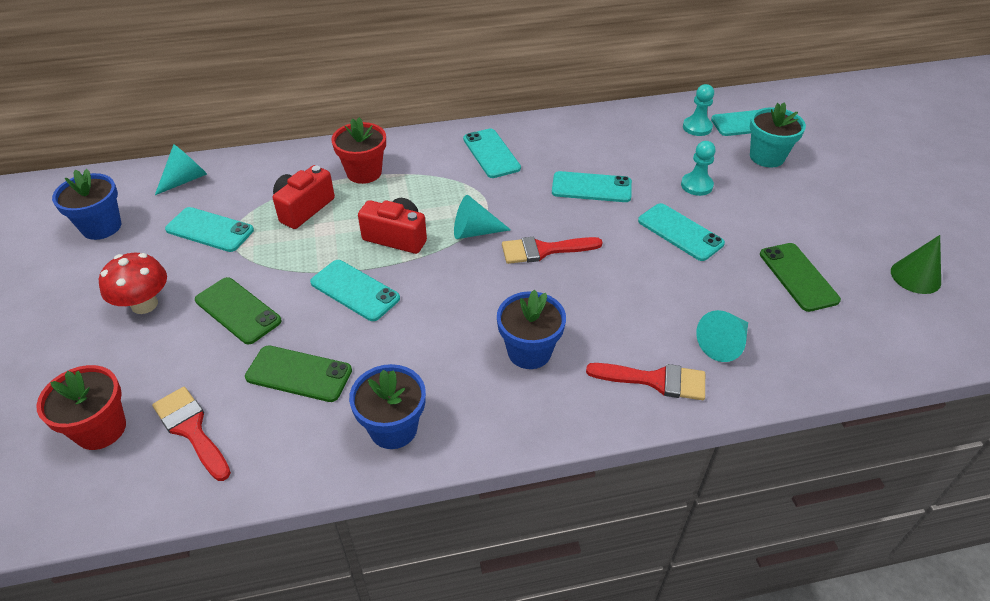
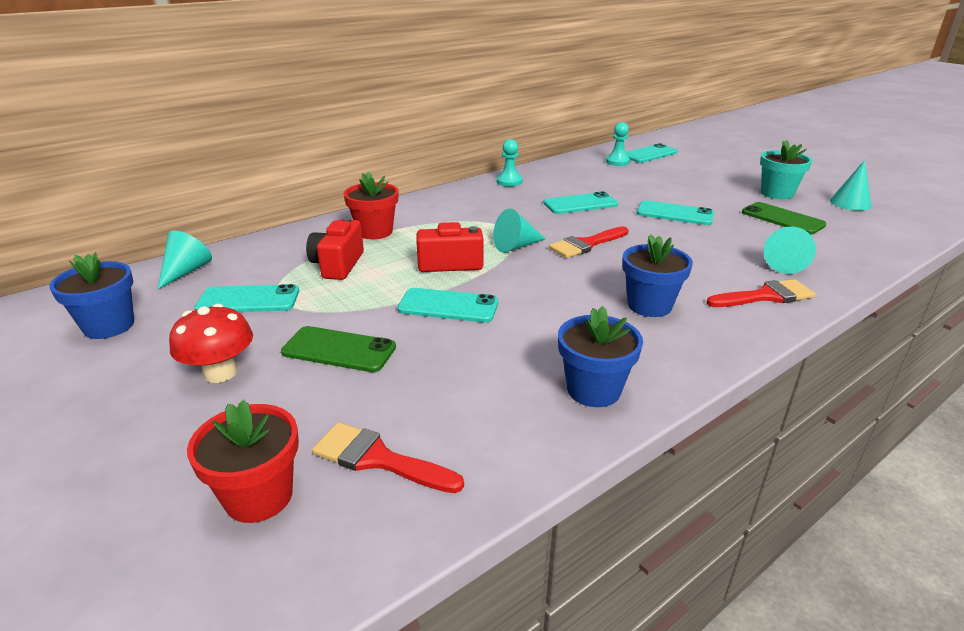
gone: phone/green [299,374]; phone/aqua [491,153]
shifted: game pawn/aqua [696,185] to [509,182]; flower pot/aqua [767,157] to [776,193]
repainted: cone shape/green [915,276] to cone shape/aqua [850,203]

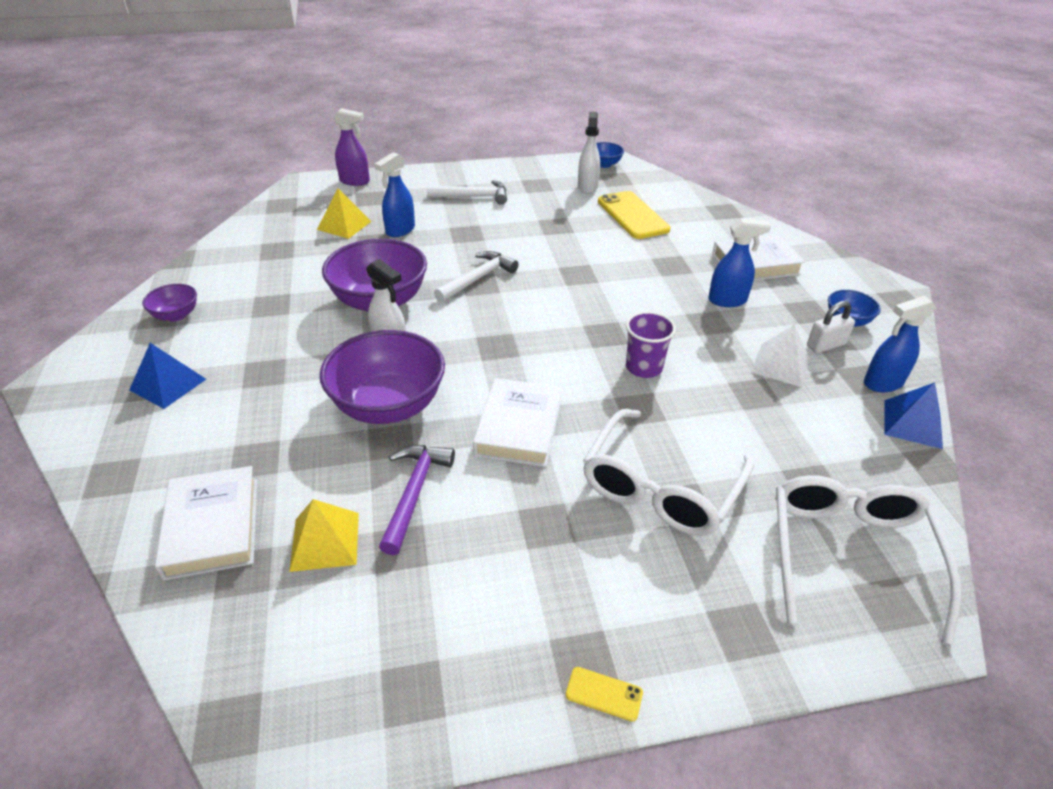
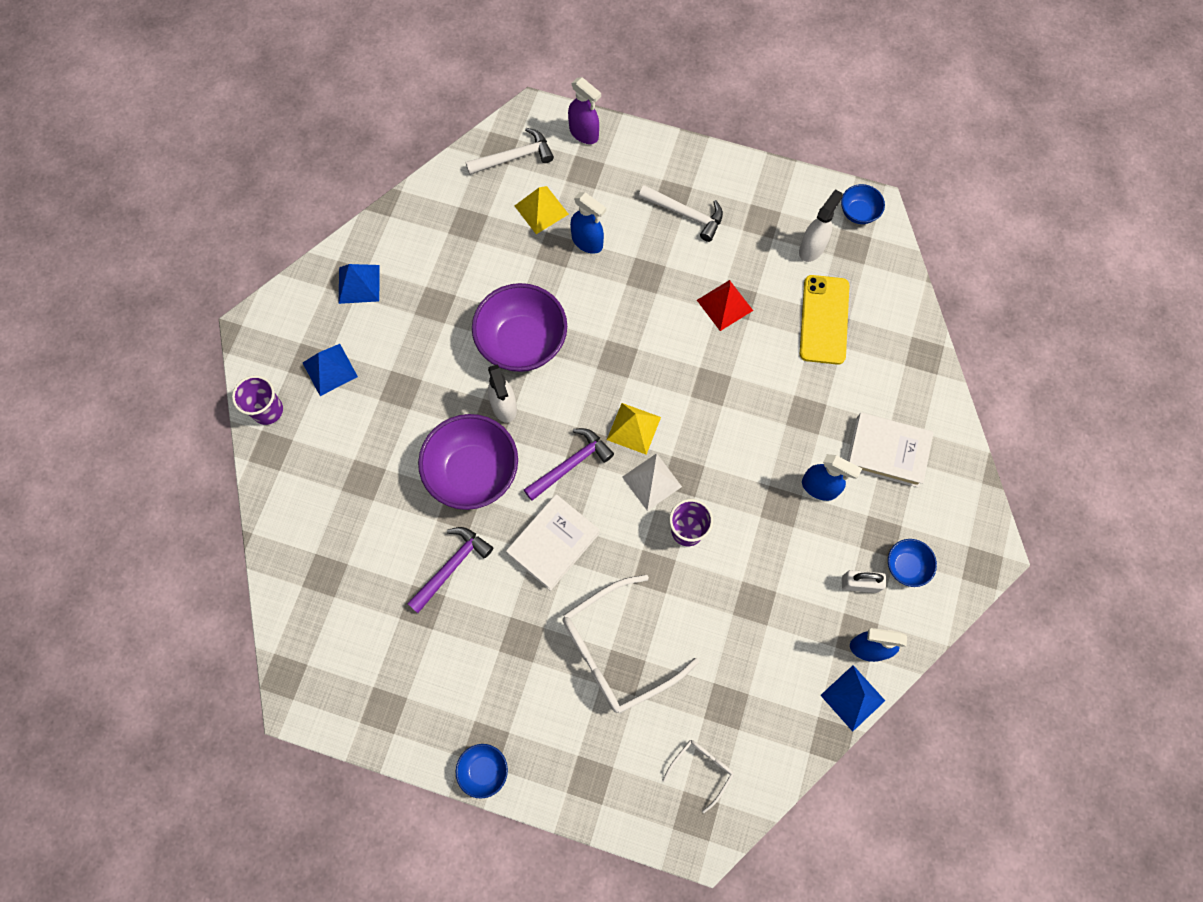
gone: hardcover/white [212,527]
new: beaker/violet [267,410]; hammer/violet [571,464]; solid pyramid/crimson [724,305]
shifted: hammer/white [478,279] to [514,157]; solid pyramid/yellow [325,541] to [634,428]; solid pyramid/white [780,365] to [652,481]
swapped: deep dish/violet [176,315] to solid pyramid/cobalt [359,284]; phone/yellow [604,694] to deep dish/cobalt [484,770]
rotated: sprayer/cobalt [400,230] = [587,242] 120 degrees counterclockwise
scaled: spectacles/white [848,552] = [702,769] x0.48

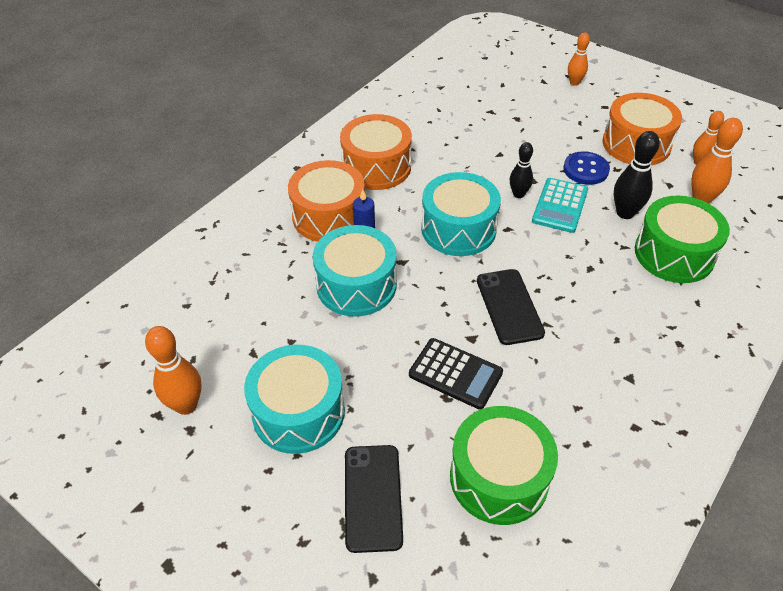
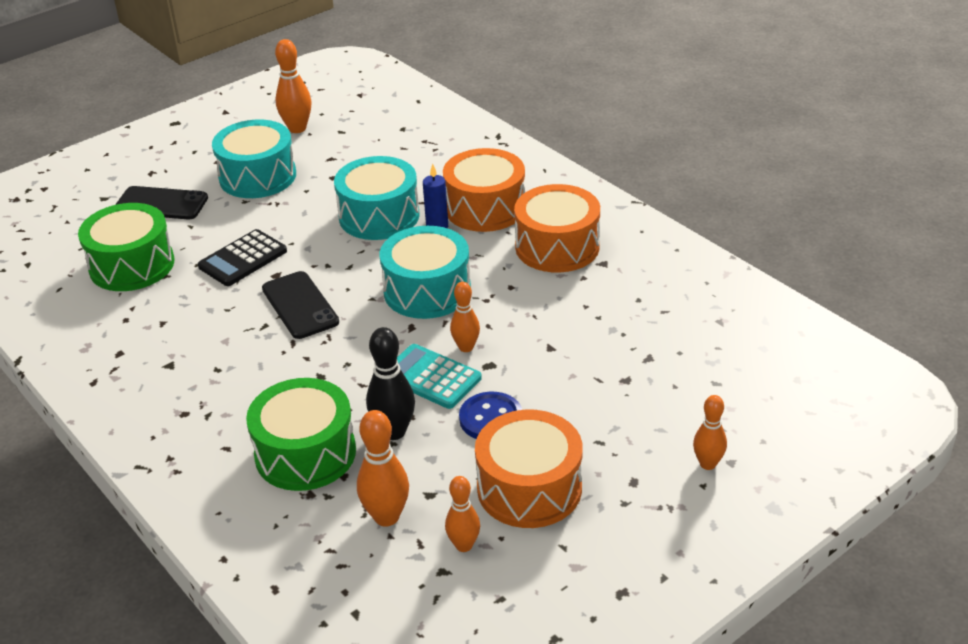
repainted: bowling pin/jet-black [518,194] to bowling pin/orange-coloured [466,347]
rotated: phone/jet-black [509,306] = [300,305] 60 degrees clockwise

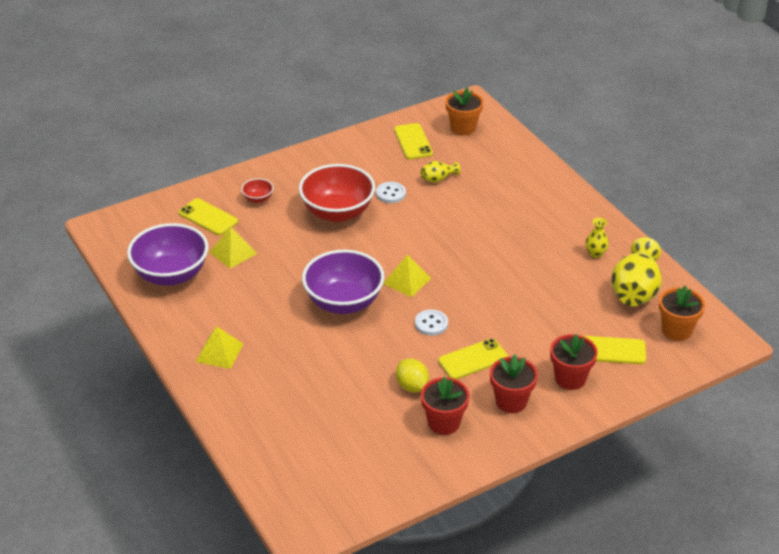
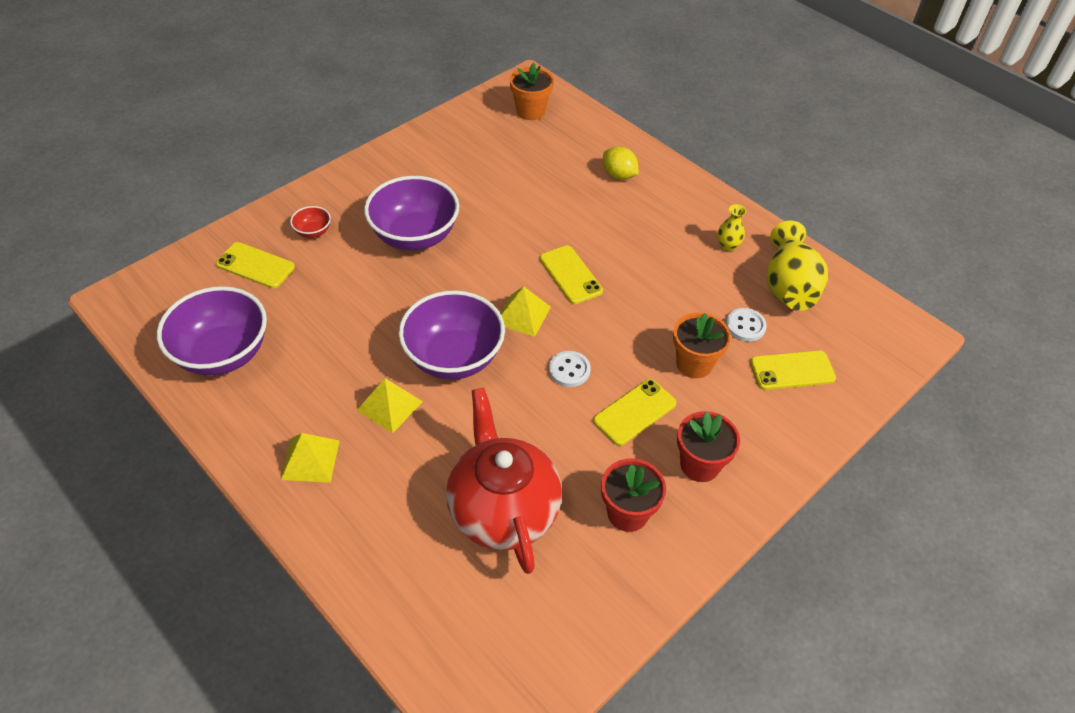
gone: tall vase/yellow [438,179]; flower pot/crimson [570,378]
new: teapot/crimson [503,510]
shifted: solid pyramid/yellow [233,252] to [389,405]; phone/yellow [413,142] to [570,275]; citrus fruit/yellow [412,386] to [619,175]; flower pot/orange-coloured [676,330] to [694,363]; button/white [390,194] to [745,326]
repainted: deep dish/crimson [337,212] to deep dish/violet [415,236]

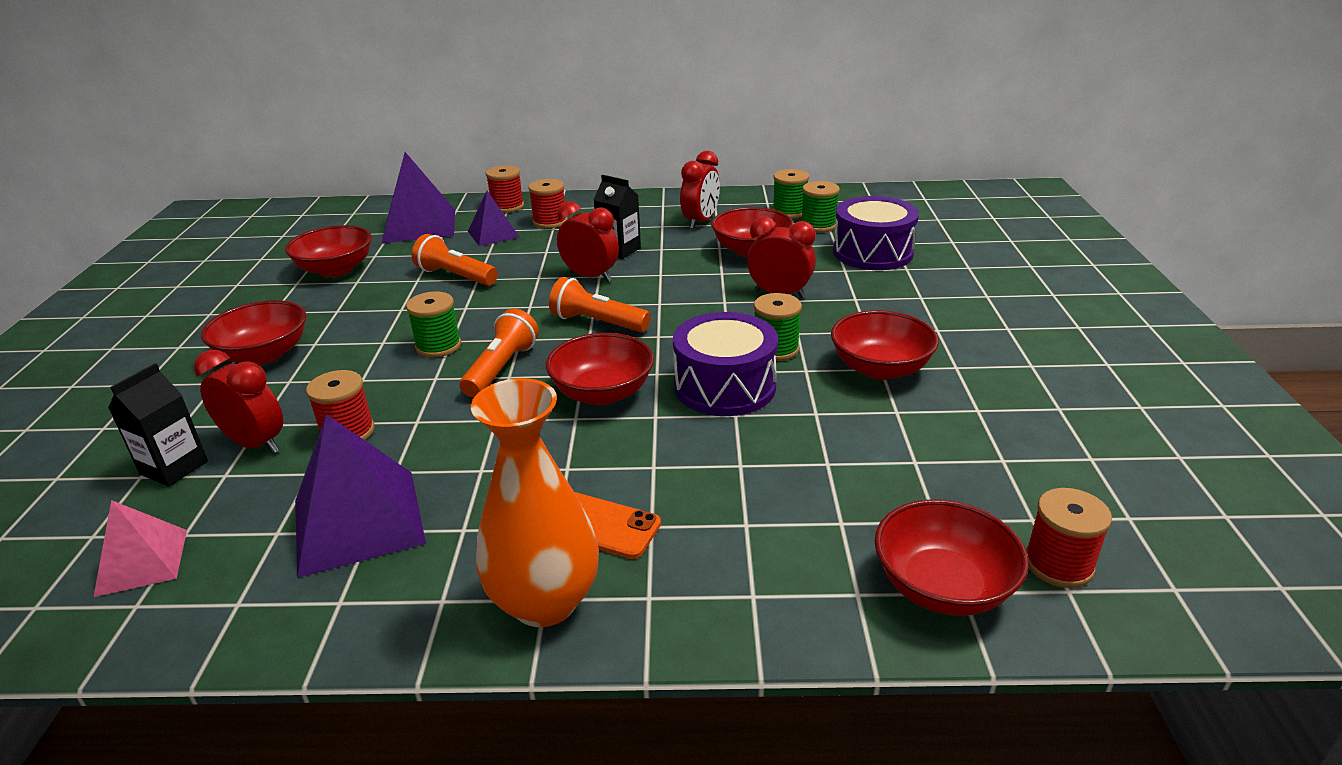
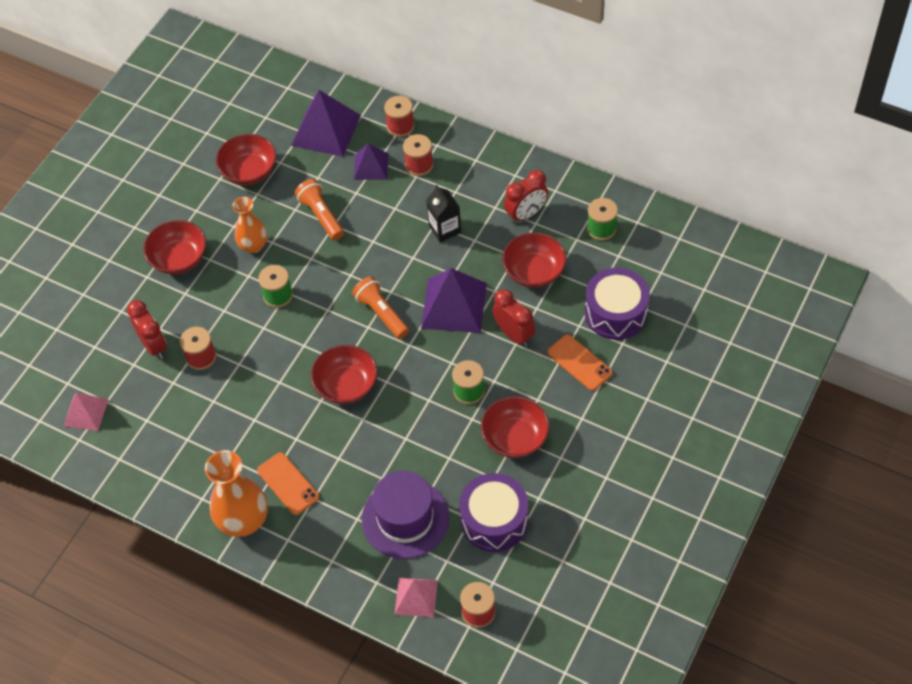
gone: carton/jet-black [174,468]; pocket torch/orange-coloured [501,368]; alarm clock/crimson [590,277]; bobbin/green [818,225]
new: tall vase/orange-coloured [253,245]; tall hat/violet [405,518]; phone/orange-coloured [579,363]
shifted: solid pyramid/violet [358,521] to [454,305]; drum/violet [725,386] to [494,520]
swapped: deep dish/crimson [942,587] to solid pyramid/pink [416,597]

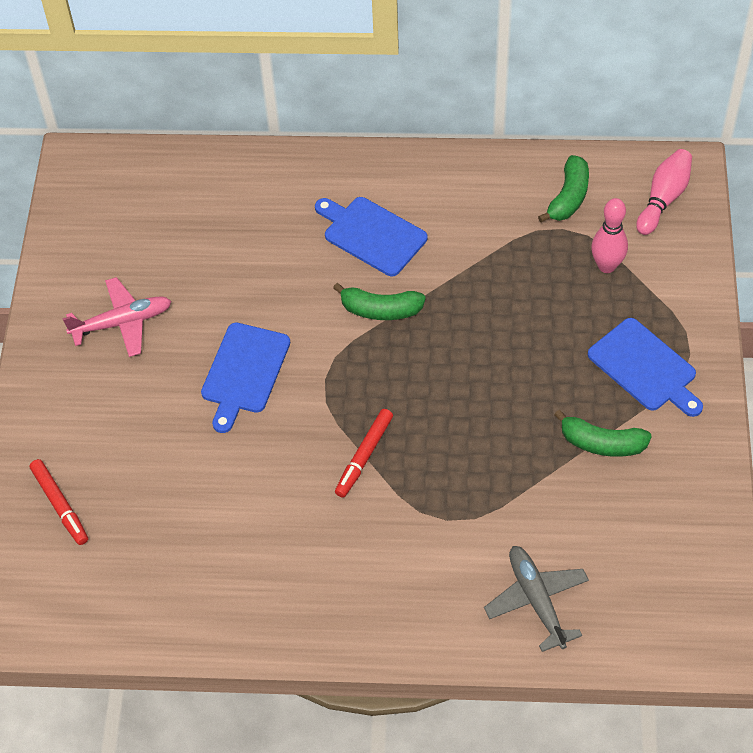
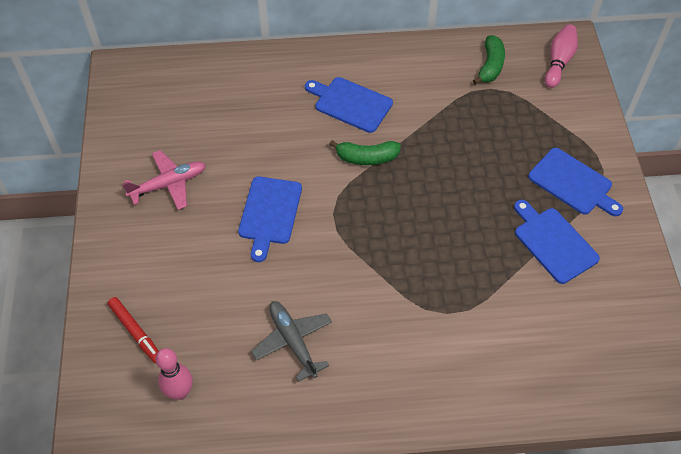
gone: marker pen/crimson [364,456]
shifted: bowling pin/pink [606,266] to [180,392]; aeroplane/gray [536,600] to [293,341]
swapped: banana fruit/green [602,443] to cutting board/cobalt [553,242]

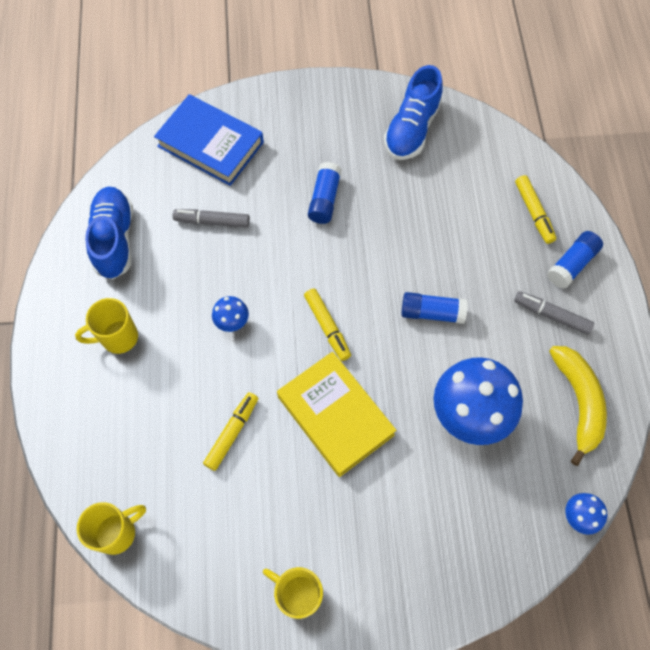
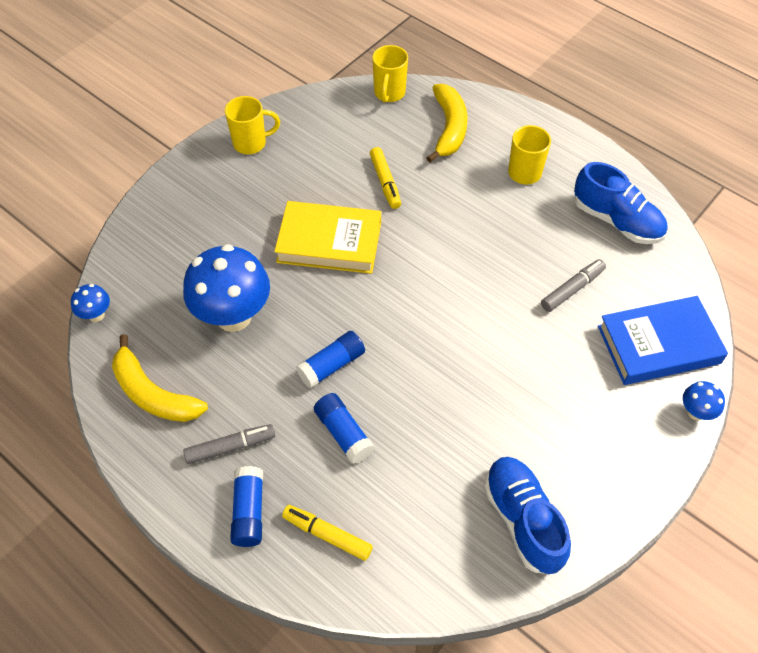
gone: marker pen/yellow [327,327]
new: banana fruit/yellow [449,128]
shifted: stick of glue/cobalt [324,199] to [344,433]; toadstool/cobalt [232,322] to [695,412]

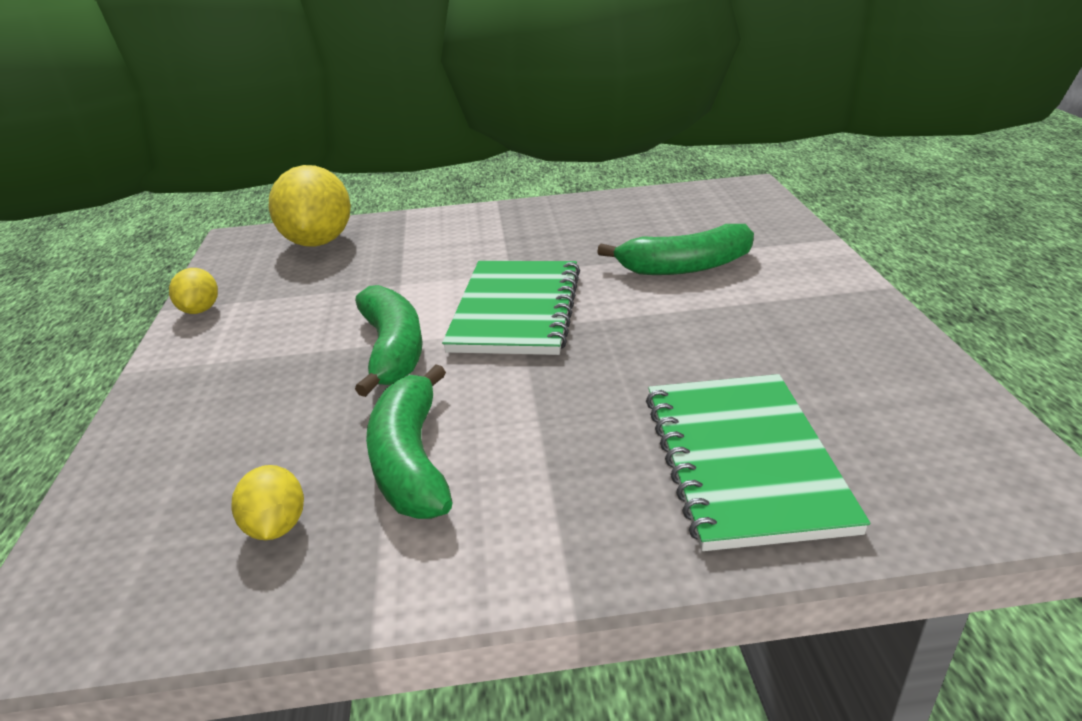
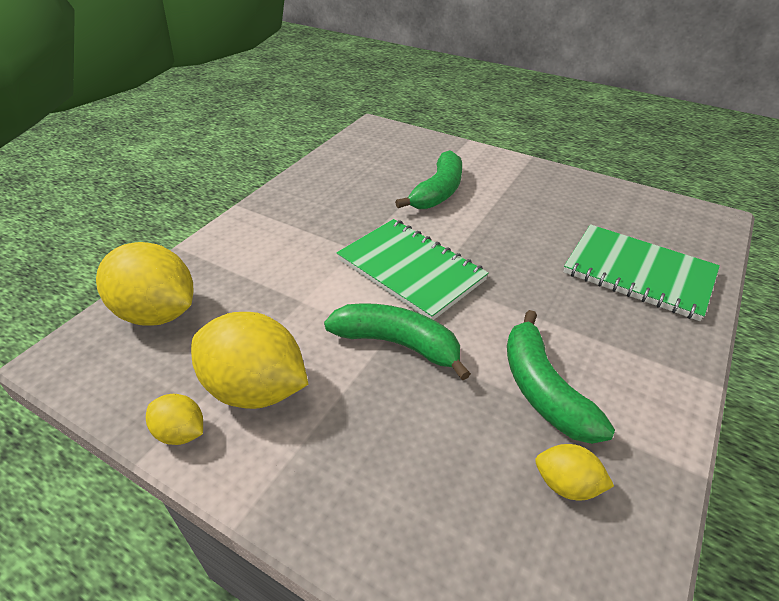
new: citrus fruit/yellow [256,388]
rotated: banana fruit/green [411,460] = [542,389] 45 degrees clockwise

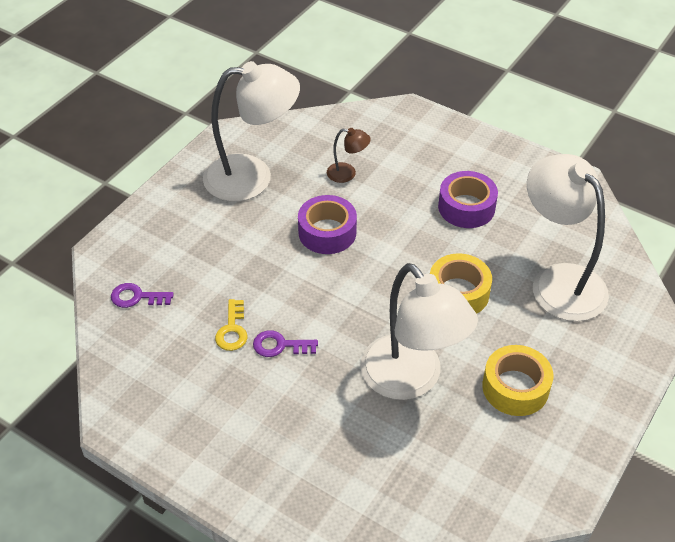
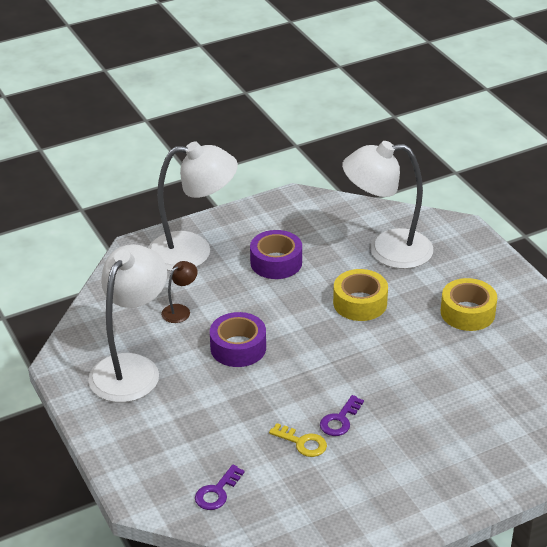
shifted: desk lamp/white [411,380] to [193,251]

